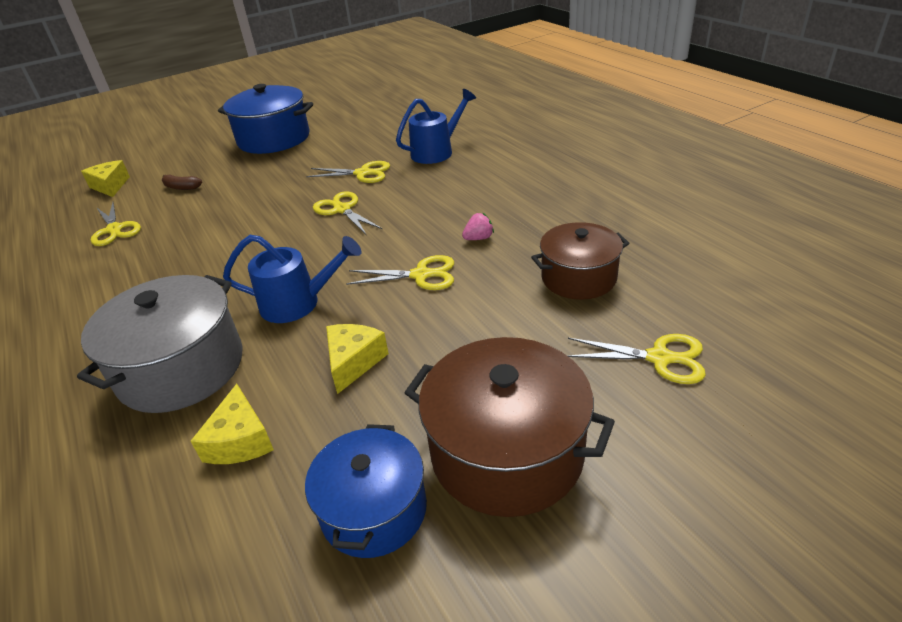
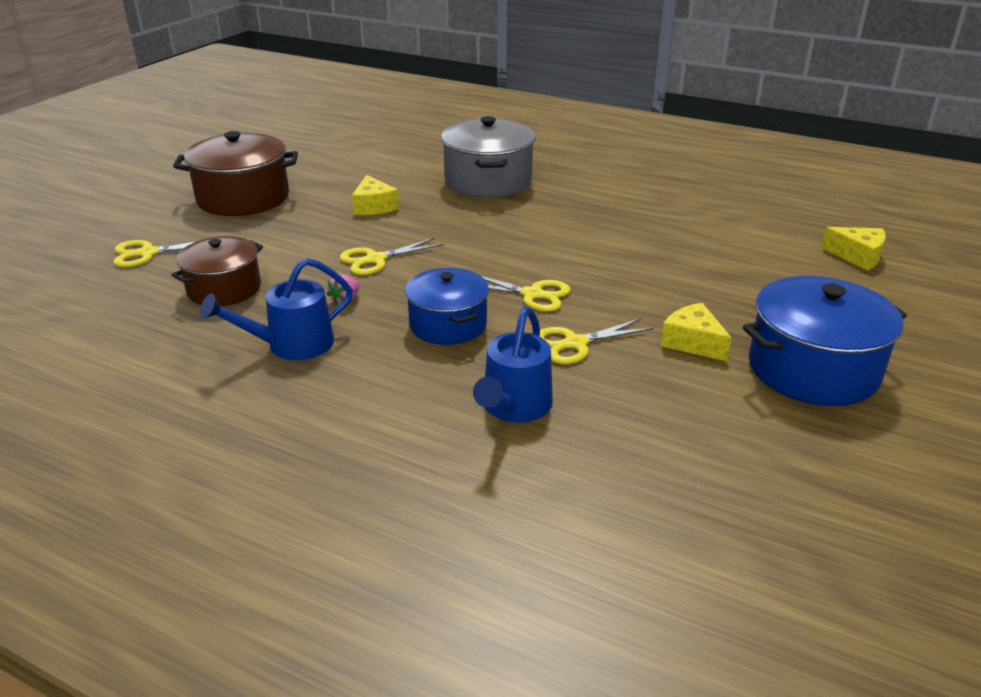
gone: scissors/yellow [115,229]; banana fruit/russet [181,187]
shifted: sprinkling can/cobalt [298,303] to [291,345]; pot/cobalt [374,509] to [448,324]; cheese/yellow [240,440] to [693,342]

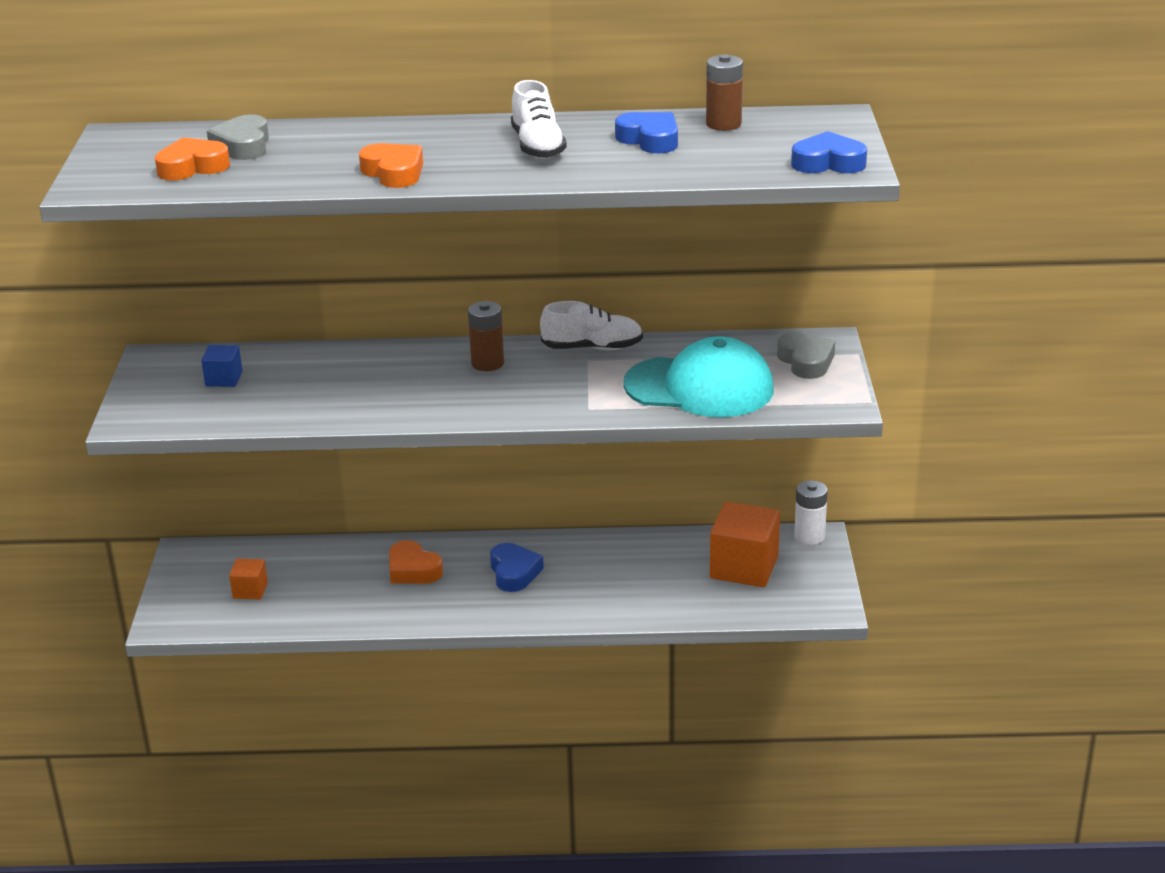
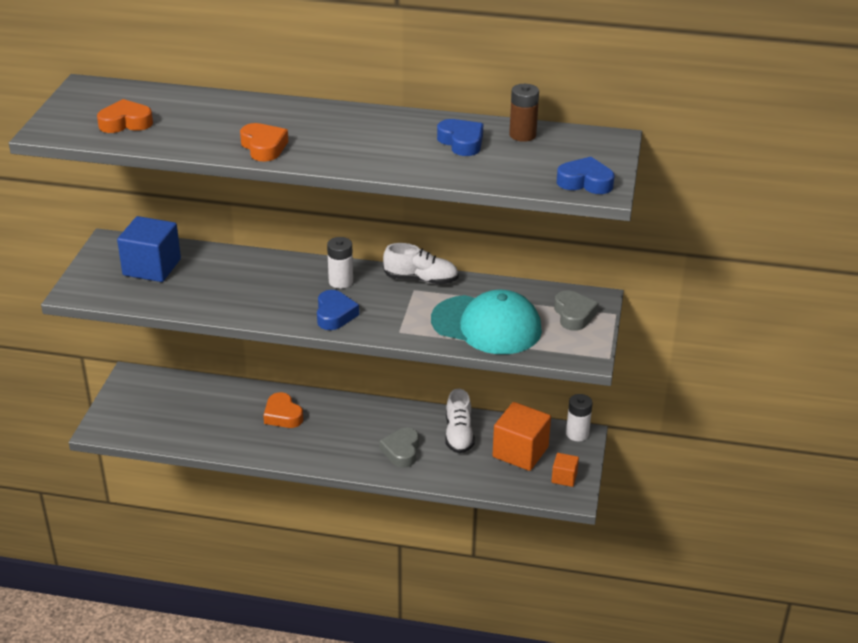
shifted: heart shape/cobalt [514,572] to [334,314]; heart shape/gray [243,146] to [401,451]; sneaker/white [537,146] to [458,434]; solid cube/orange-coloured [250,590] to [564,477]
repainted: power cell/russet [487,363] to power cell/white [341,281]
scaled: solid cube/cobalt [224,379] = [152,267] x1.97

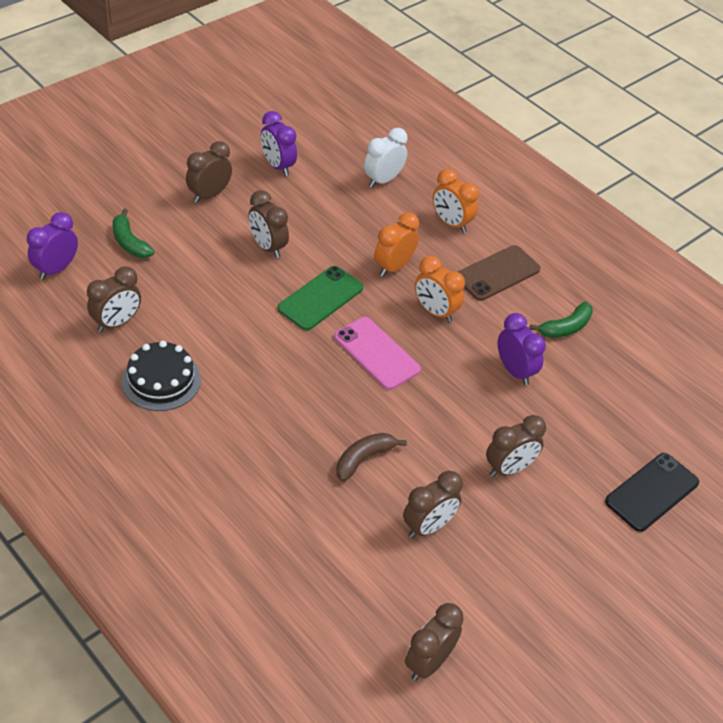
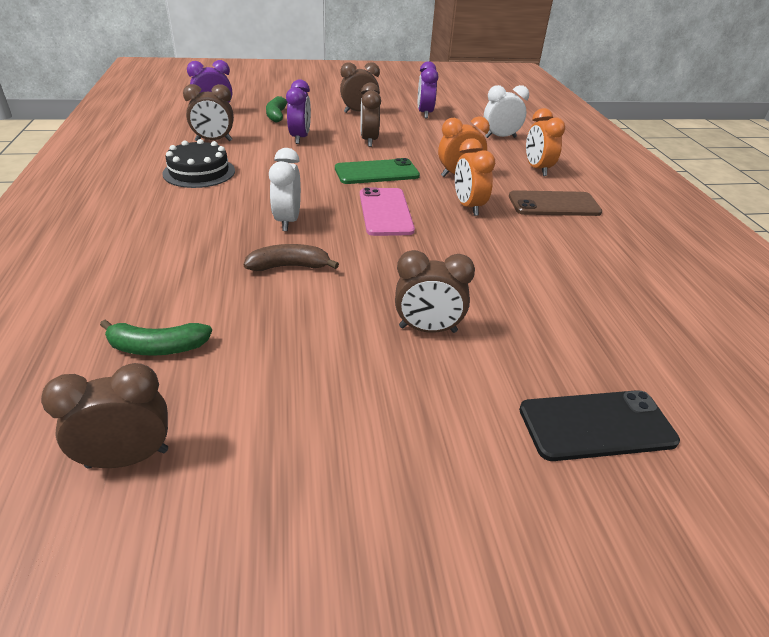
gone: alarm clock/russet [428,526]
new: alarm clock/white [287,221]
shifted: banana fruit/green [565,327] to [157,347]; alarm clock/violet [515,371] to [300,138]

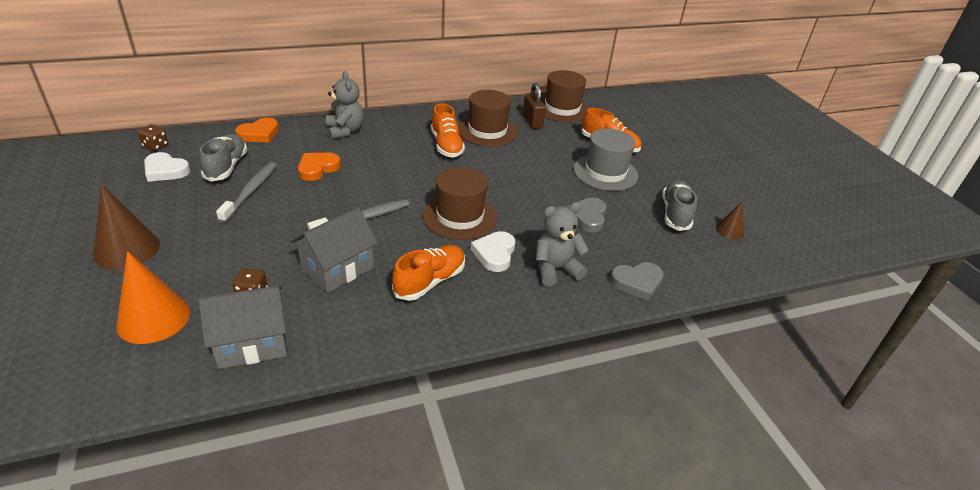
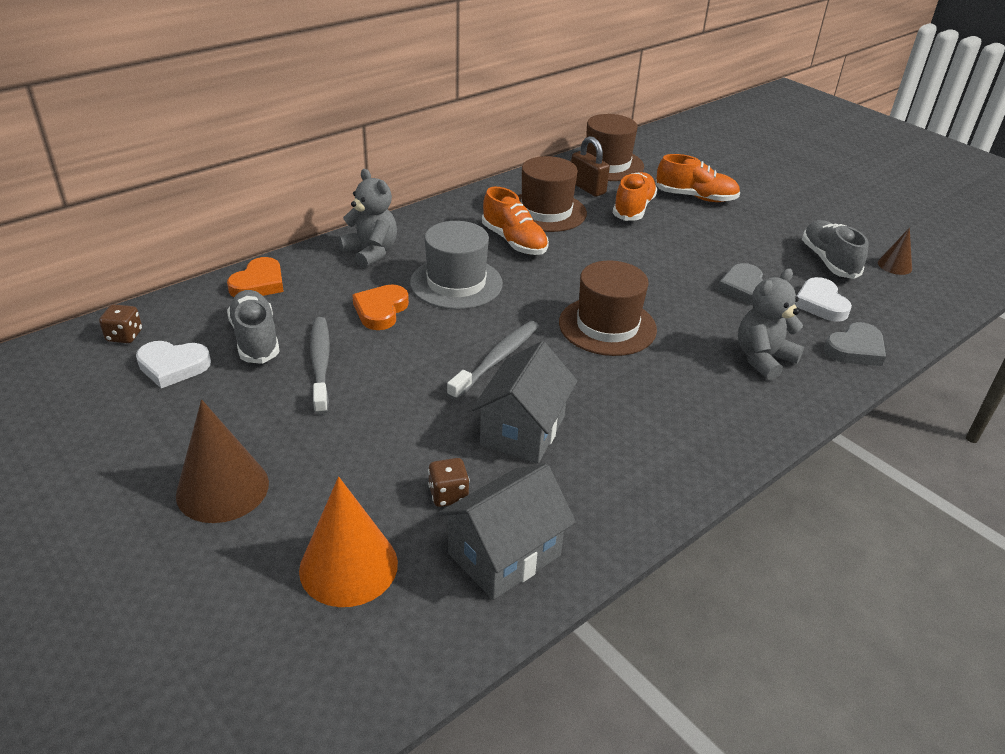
shifted: tall hat/gray [605,172] to [456,283]; sneaker/orange-coloured [430,281] to [633,208]; heart shape/white [494,254] to [820,304]

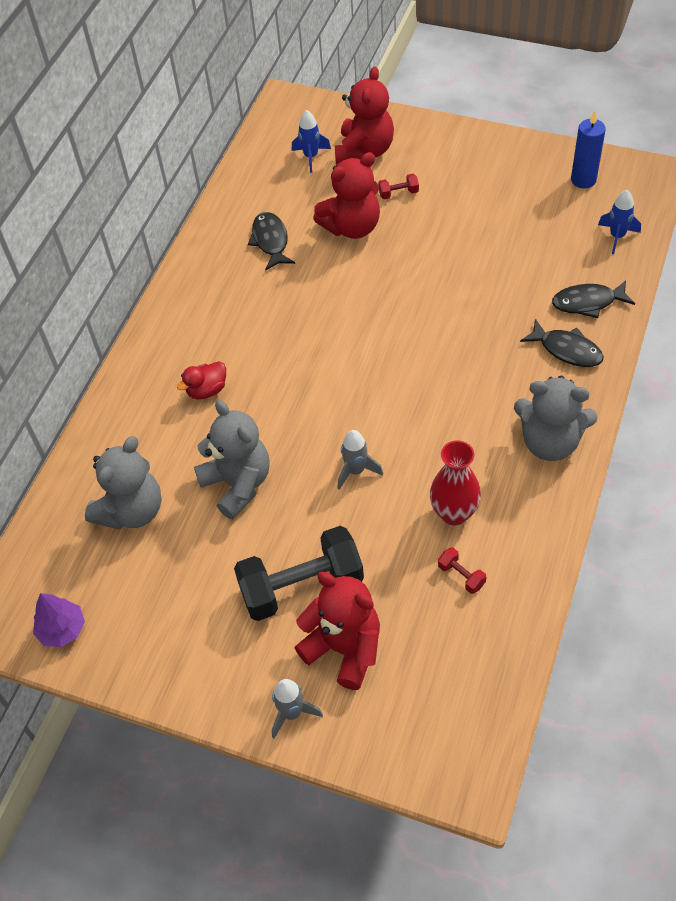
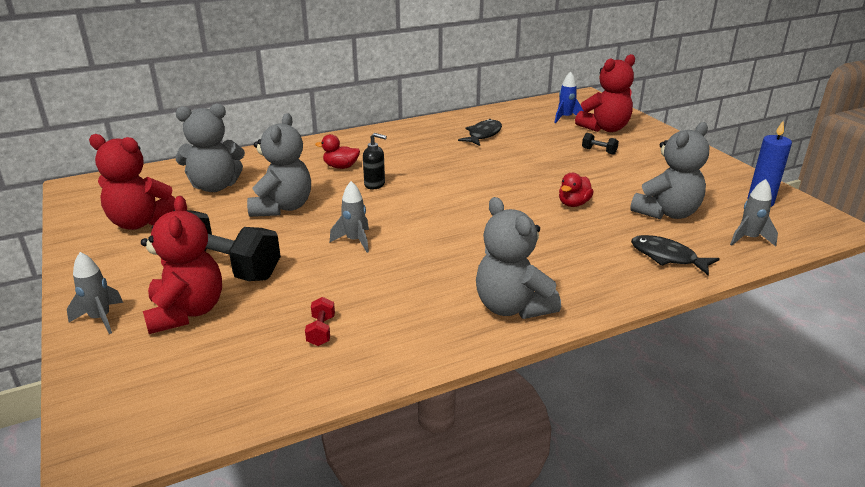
gone: fir tree/violet [62,629]; tall vase/crimson [454,513]; fish figure/jet-black [567,350]
new: soap pump/jet-black [375,184]; duck/crimson [573,204]; teddy/gray [667,213]
shifted: teddy/crimson [352,227] to [140,222]
repainted: dumbbell/crimson [398,193] to dumbbell/jet-black [599,151]; rocket/cobalt [617,236] to rocket/gray [749,239]

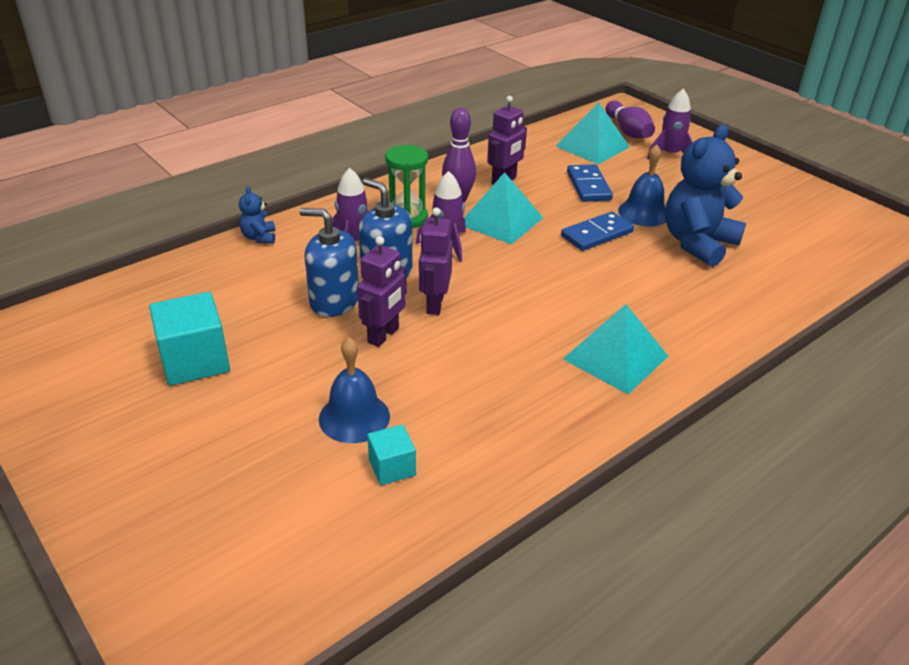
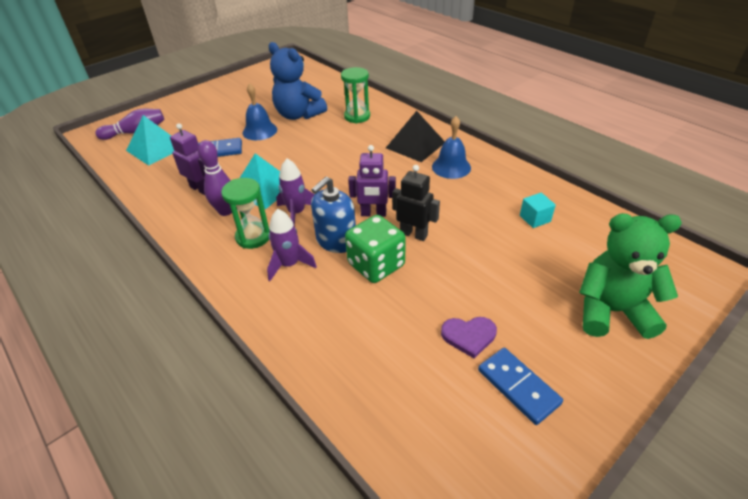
gone: teddy/cobalt [259,237]; rocket/violet [669,154]
new: sandglass/green [357,116]; teddy/green [611,311]
shifted: school bell/cobalt [354,417] to [451,167]; domino tile/cobalt [596,234] to [518,387]
swapped: soap pump/cobalt [334,301] to die/green [376,265]; solid cube/aqua [195,361] to heart shape/violet [469,336]
repainted: solid pyramid/aqua [615,357] to solid pyramid/jet-black [415,145]; robot/violet [384,335] to robot/jet-black [414,234]

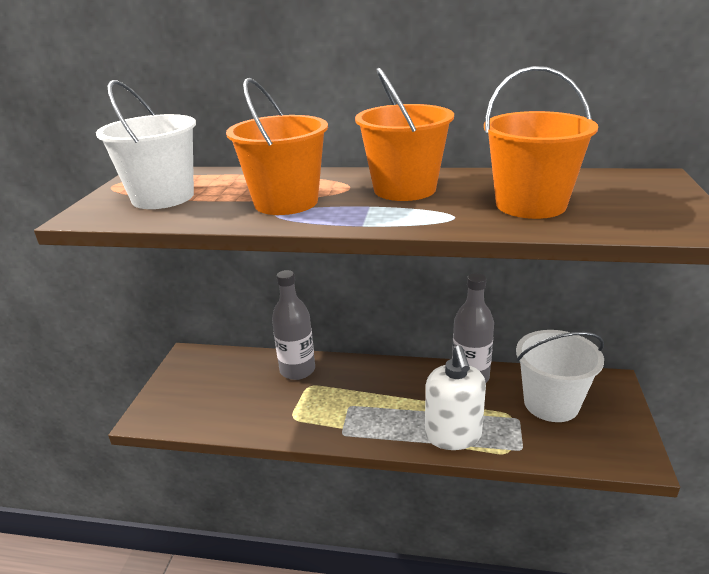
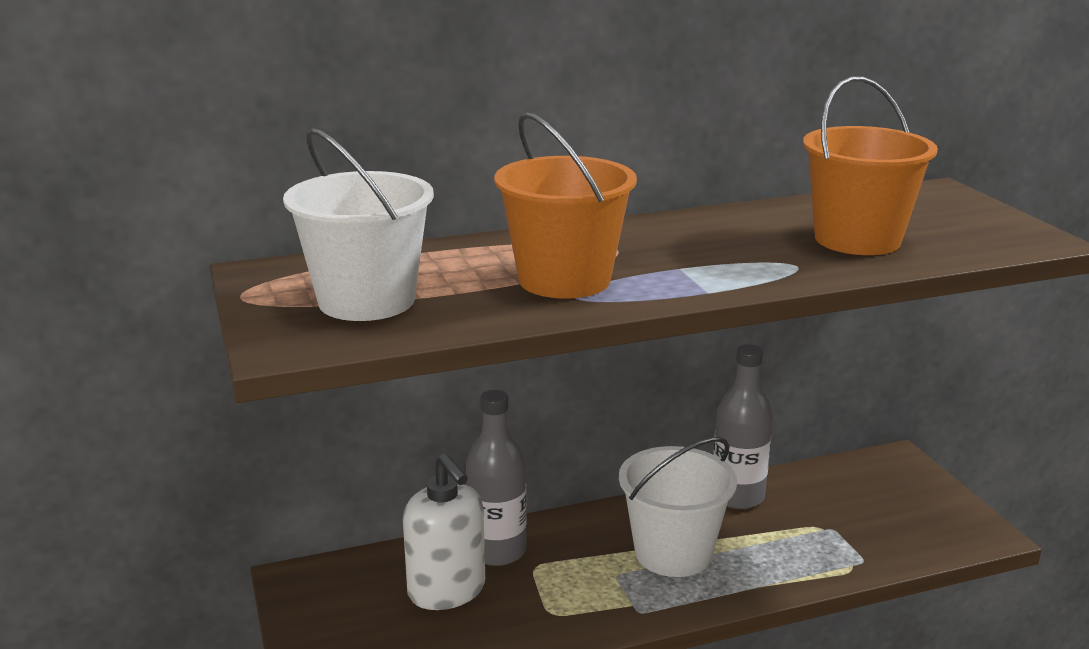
gone: bucket/orange-coloured [404,189]
shifted: soap pump/white [453,435] to [447,590]; bucket/white [551,403] to [673,553]

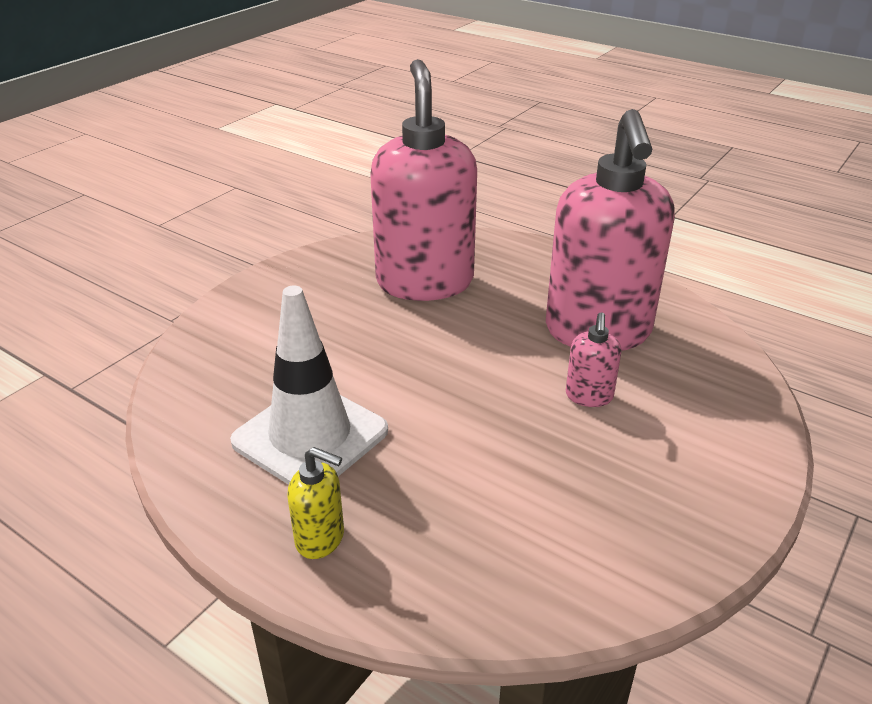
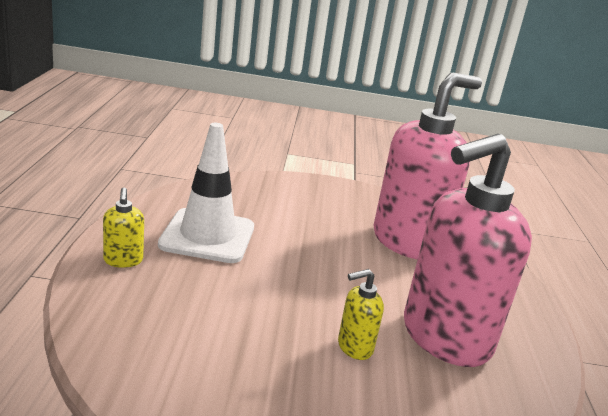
repainted: soap pump/pink [589,396] to soap pump/yellow [354,347]

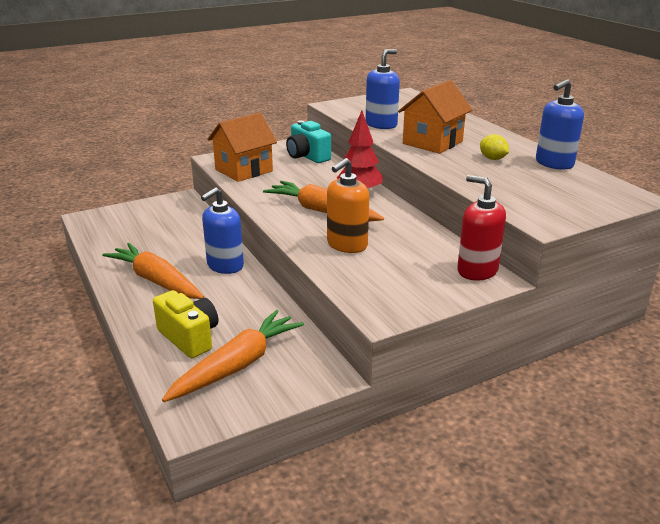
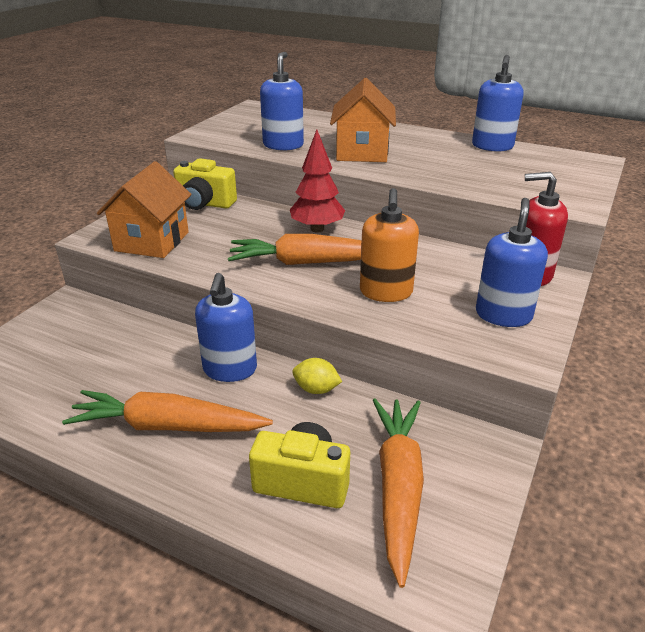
new: soap pump/cobalt [503,315]
shifted: citrus fruit/yellow [492,159] to [316,389]
repainted: photo camera/aqua [307,156] to photo camera/yellow [205,204]

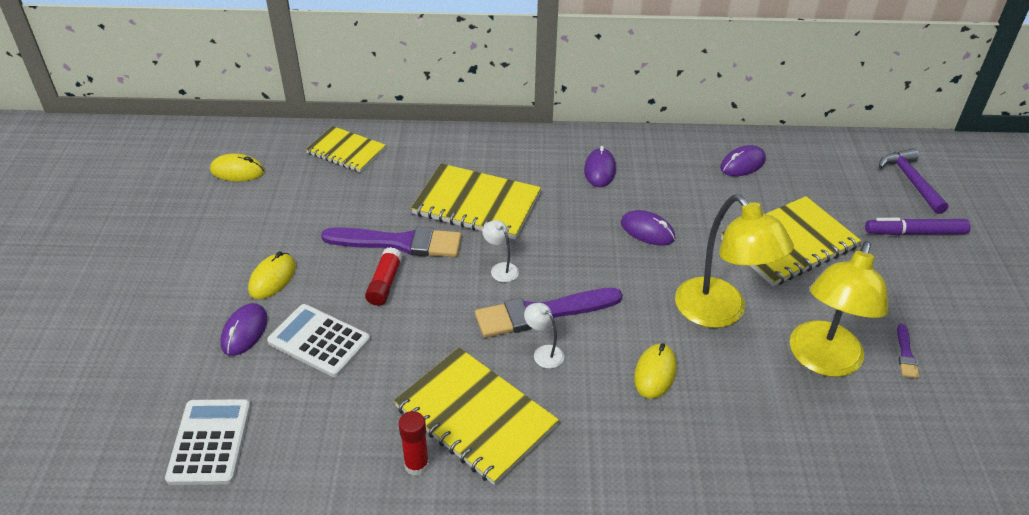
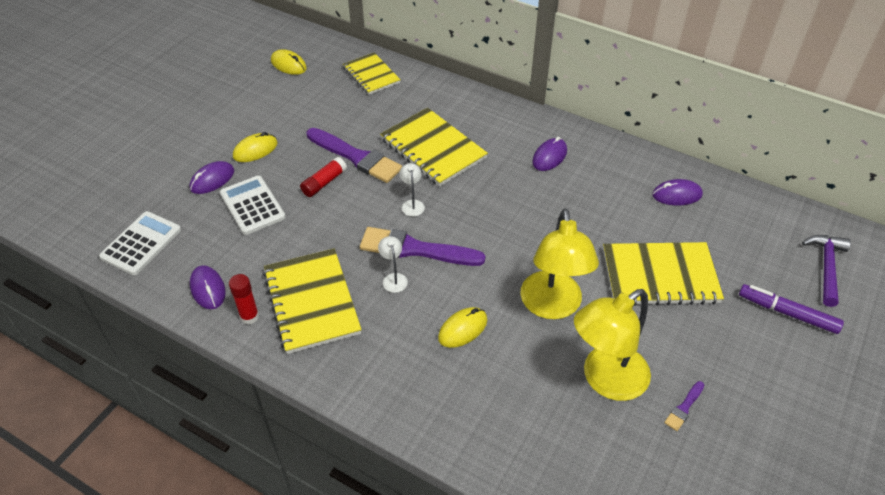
shifted: PC mouse/violet [647,231] to [208,289]

